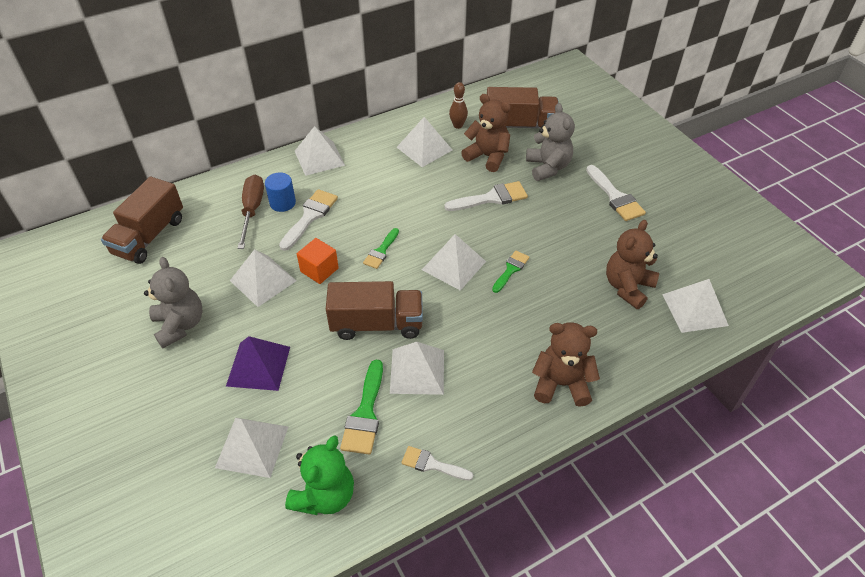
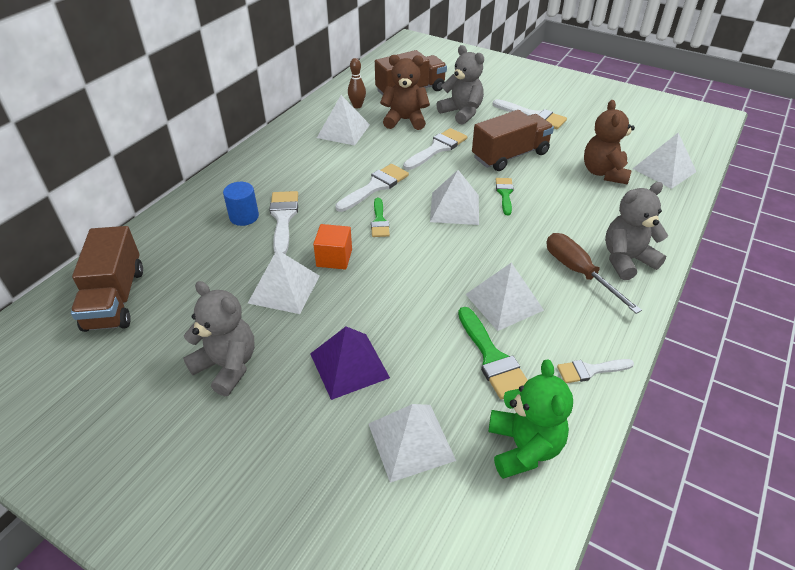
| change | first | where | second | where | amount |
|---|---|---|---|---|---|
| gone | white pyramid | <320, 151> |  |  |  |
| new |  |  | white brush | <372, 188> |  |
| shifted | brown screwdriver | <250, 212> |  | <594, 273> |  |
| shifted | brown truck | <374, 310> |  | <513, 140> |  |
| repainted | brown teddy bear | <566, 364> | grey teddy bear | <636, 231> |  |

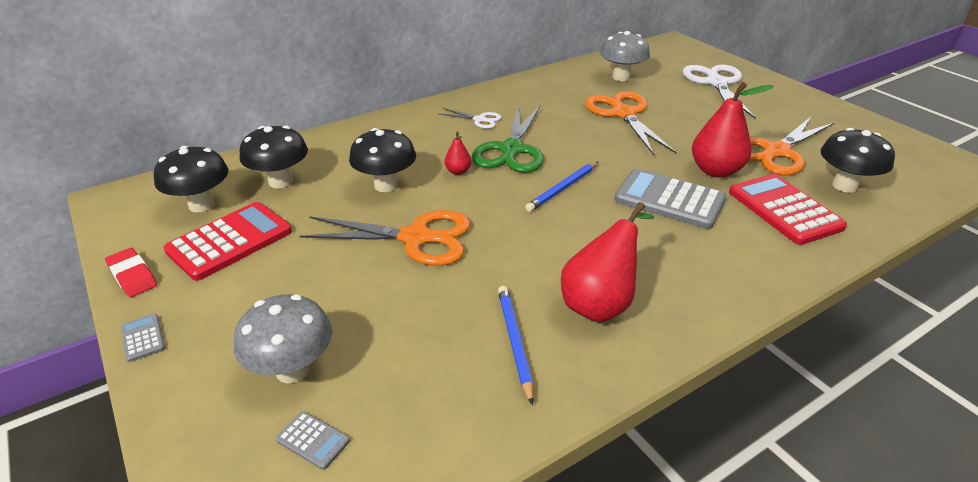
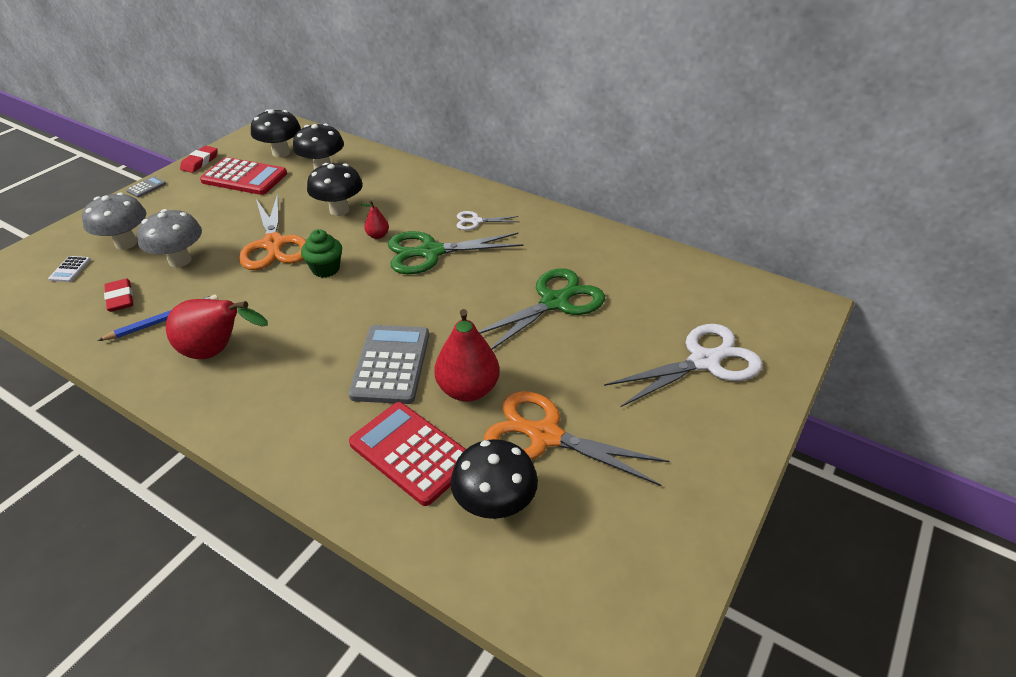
| change | first | where | second | where | amount |
|---|---|---|---|---|---|
| gone | blue pencil | <561, 187> |  |  |  |
| new |  |  | red eraser | <118, 295> |  |
| new |  |  | green cupcake | <321, 253> |  |
| shifted | grey mushroom | <624, 56> |  | <169, 238> |  |
| repainted | grey calculator | <313, 440> | white calculator | <69, 269> |  |
| repainted | orange scissors | <630, 123> | green scissors | <541, 308> |  |
| rotated | white scissors | <471, 118> |  | <488, 220> | 90 degrees clockwise |
| rotated | red calculator | <788, 209> |  | <407, 454> | 90 degrees counterclockwise |

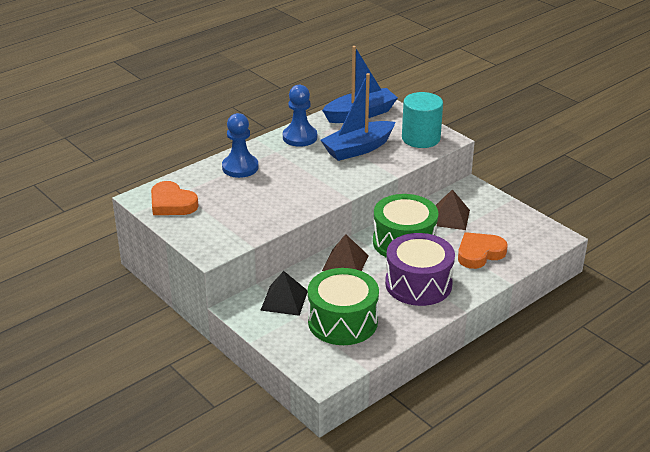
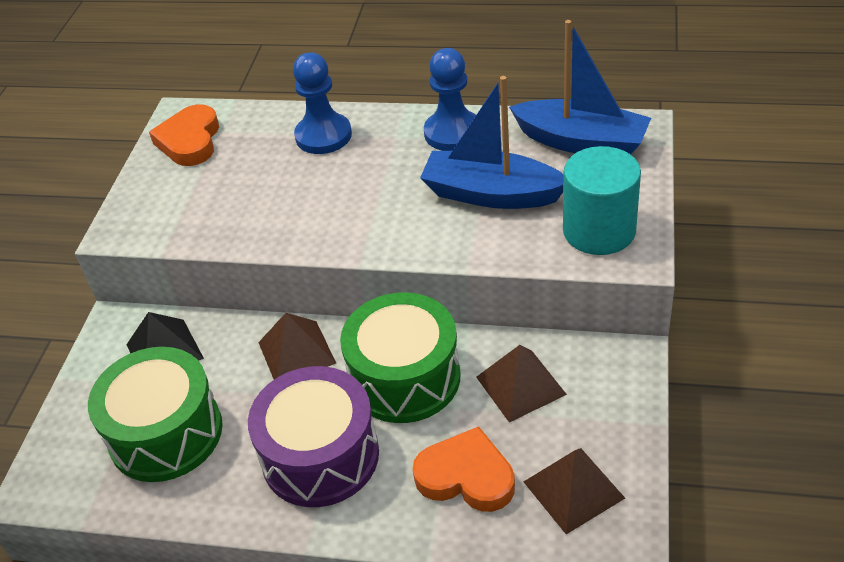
| change | first | where | second | where | amount |
|---|---|---|---|---|---|
| new |  |  | brown pyramid | <574, 491> |  |

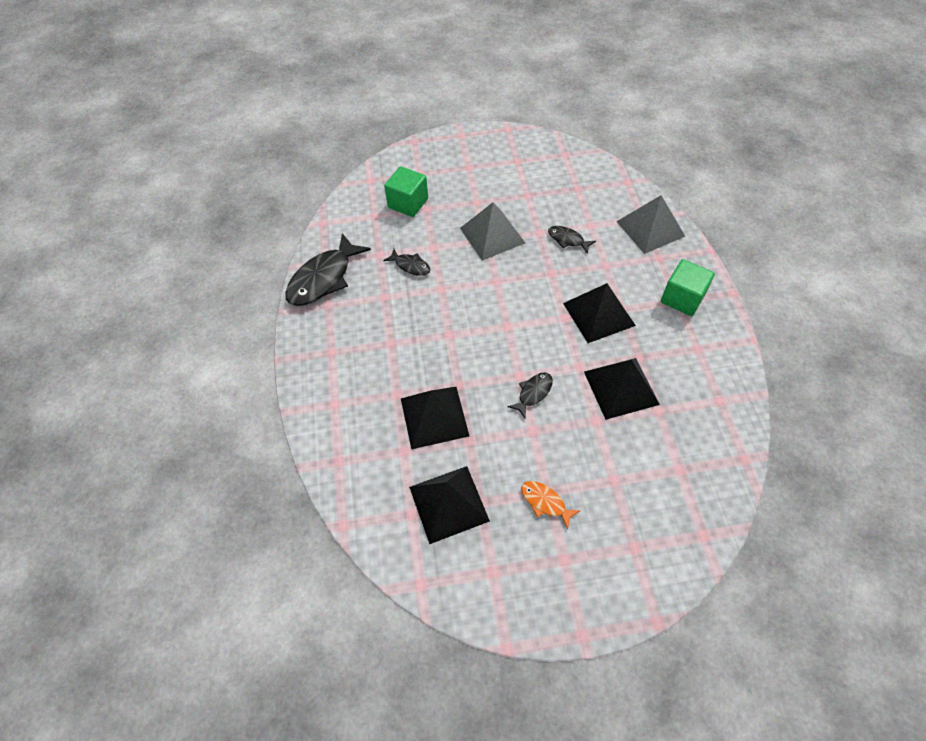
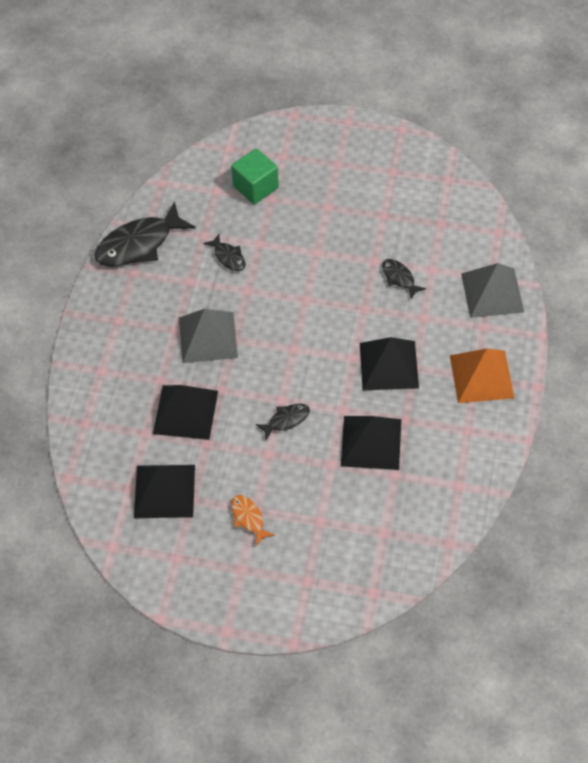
| change | first | where | second | where | amount |
|---|---|---|---|---|---|
| shifted | grey pyramid | <492, 231> |  | <208, 336> |  |
| swapped | green cube | <688, 287> | orange pyramid | <482, 376> |  |

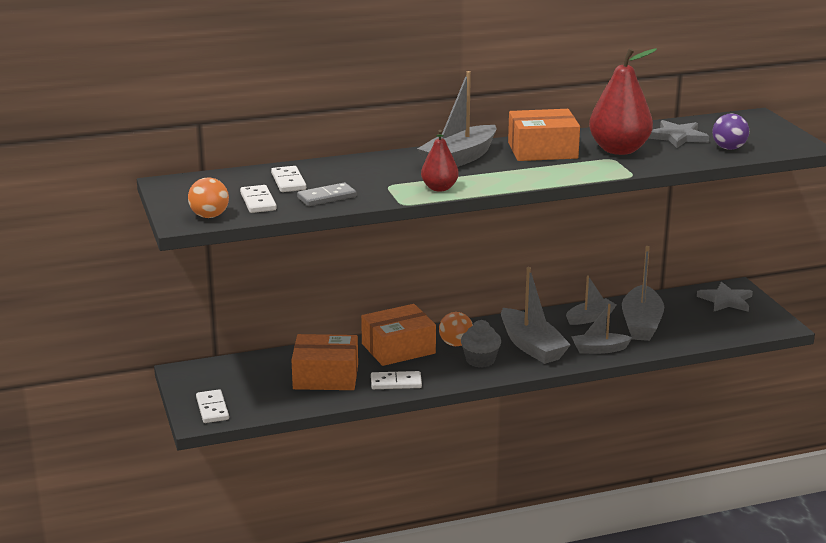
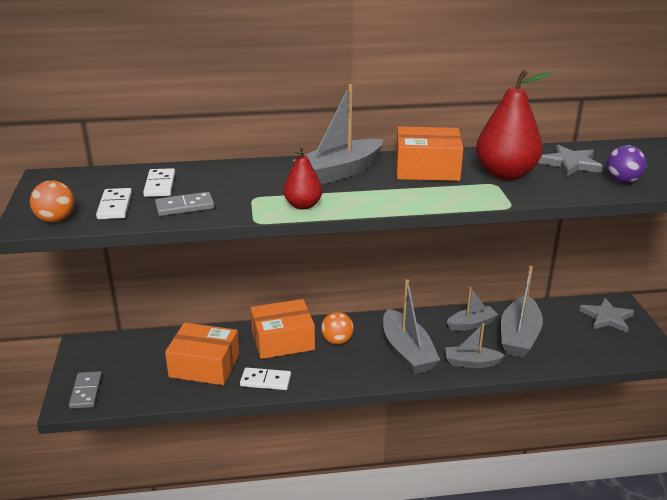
| change | first | where | second | where | amount |
|---|---|---|---|---|---|
| gone | grey cupcake | <481, 344> |  |  |  |
| repainted | white domino | <212, 406> | grey domino | <85, 390> |  |

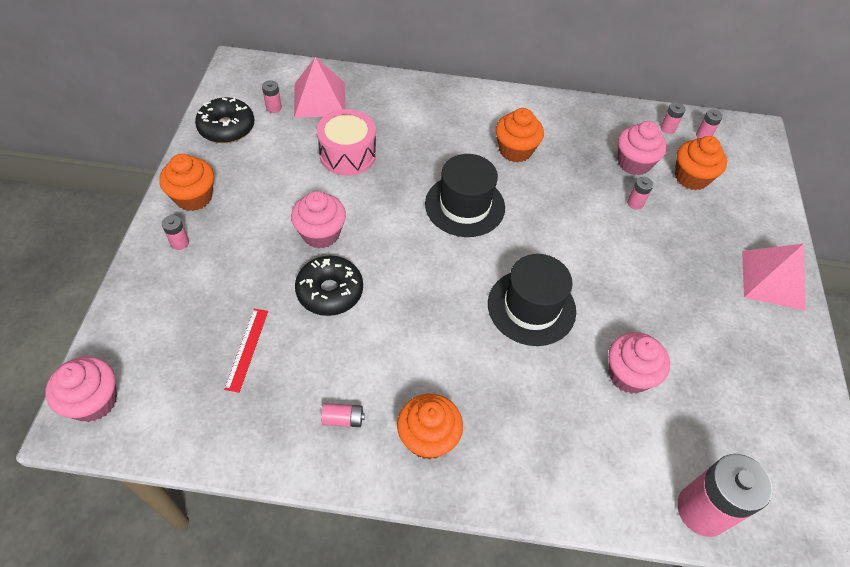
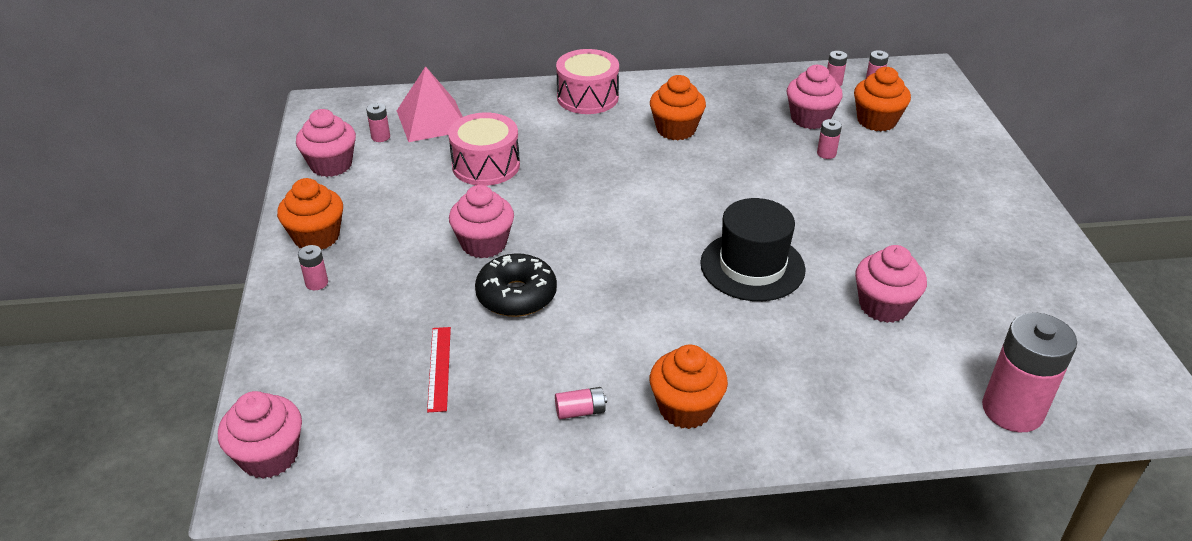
| change | first | where | second | where | amount |
|---|---|---|---|---|---|
| gone | black hat | <465, 195> |  |  |  |
| gone | pink pyramid | <774, 277> |  |  |  |
| new |  |  | pink drum | <587, 81> |  |
| swapped | black donut | <224, 120> | pink cupcake | <326, 143> |  |

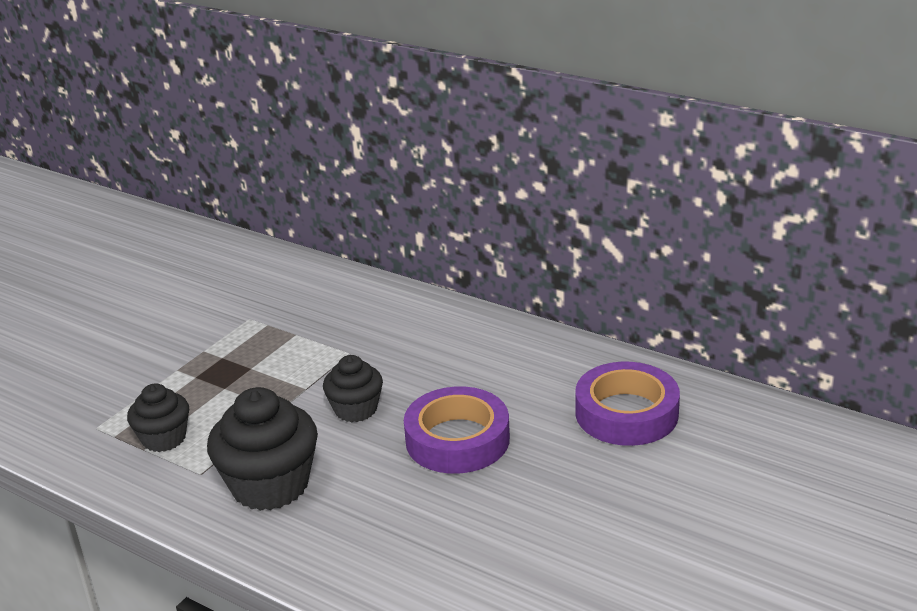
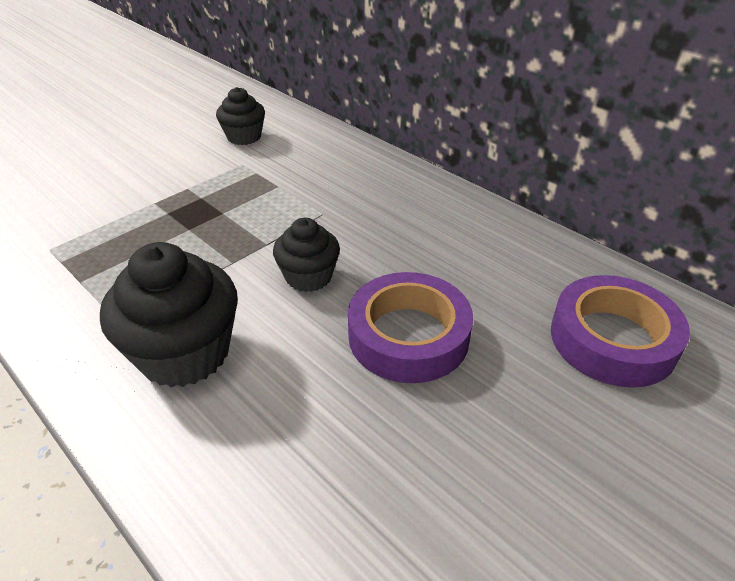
| change | first | where | second | where | amount |
|---|---|---|---|---|---|
| shifted | black cupcake | <158, 417> |  | <240, 116> |  |

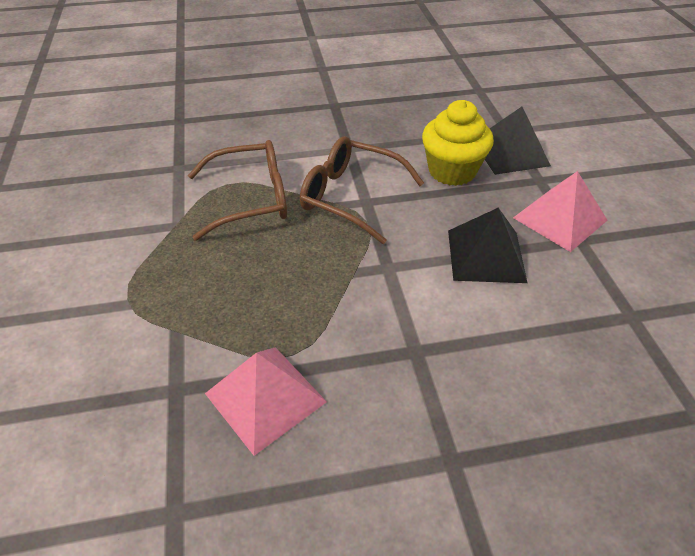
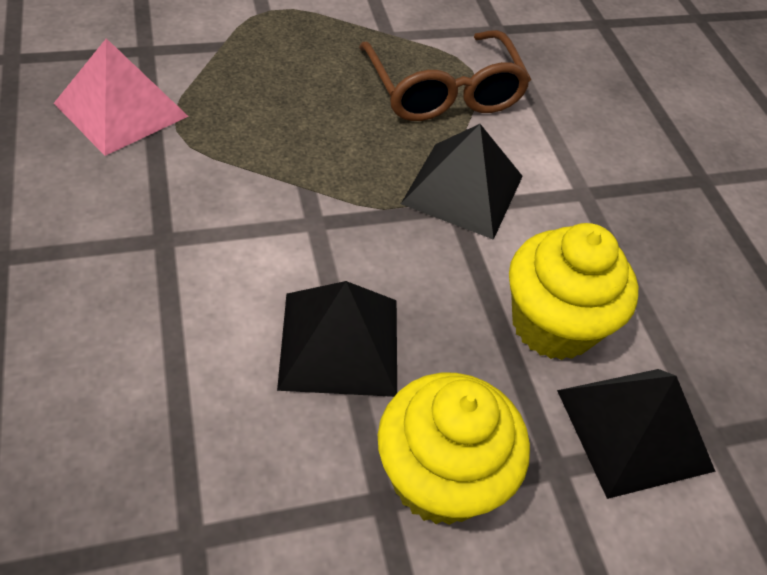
| change | first | where | second | where | amount |
|---|---|---|---|---|---|
| swapped | brown glasses | <362, 190> | black pyramid | <462, 182> |  |
| swapped | pink pyramid | <560, 211> | yellow cupcake | <454, 449> |  |

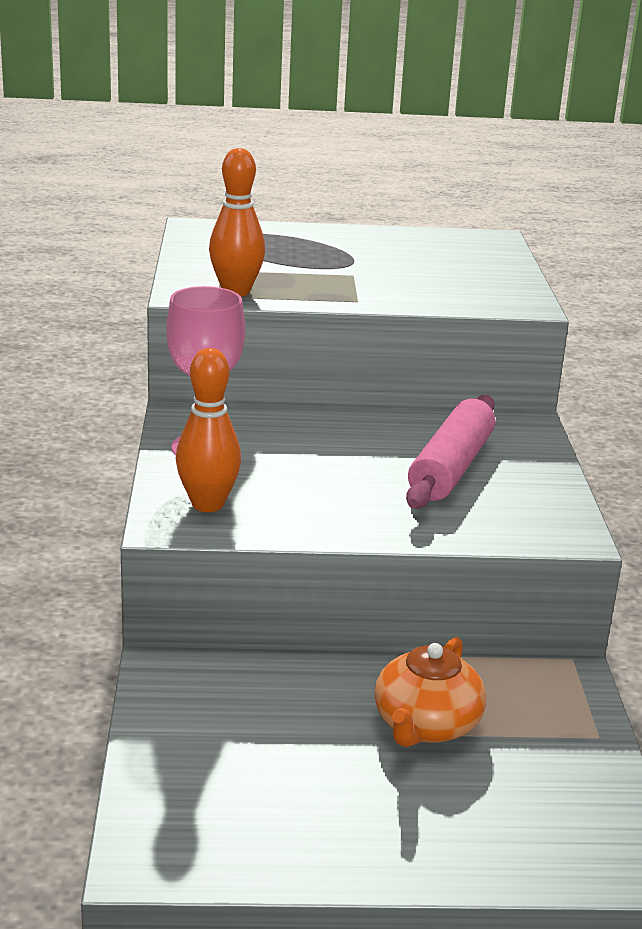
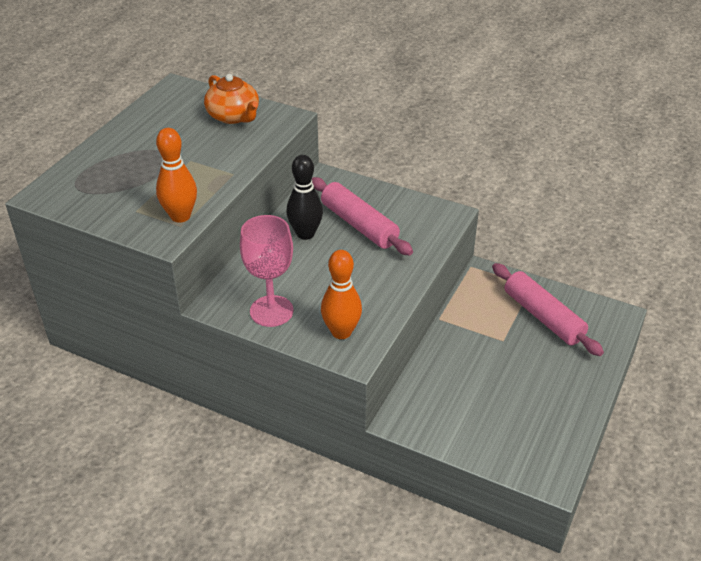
| change | first | where | second | where | amount |
|---|---|---|---|---|---|
| new |  |  | black bowling pin | <304, 197> |  |
| new |  |  | pink rolling pin | <548, 309> |  |
| shifted | orange teapot | <430, 692> |  | <231, 99> |  |

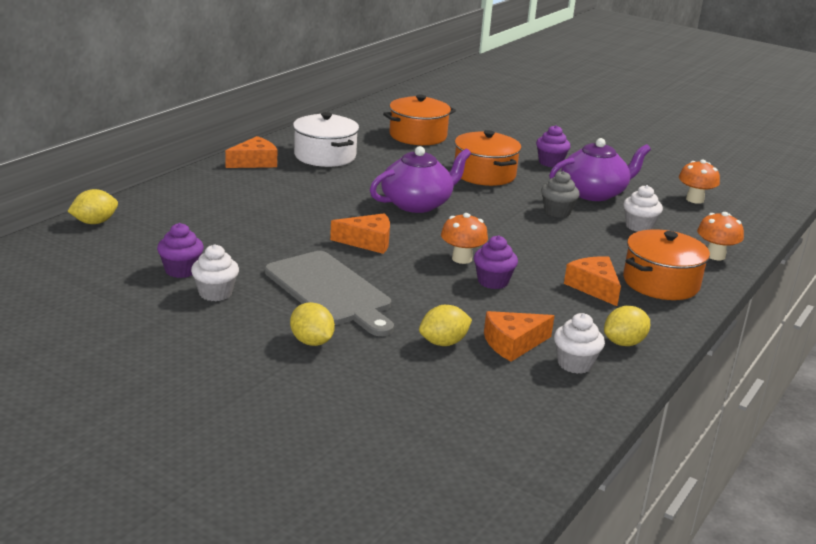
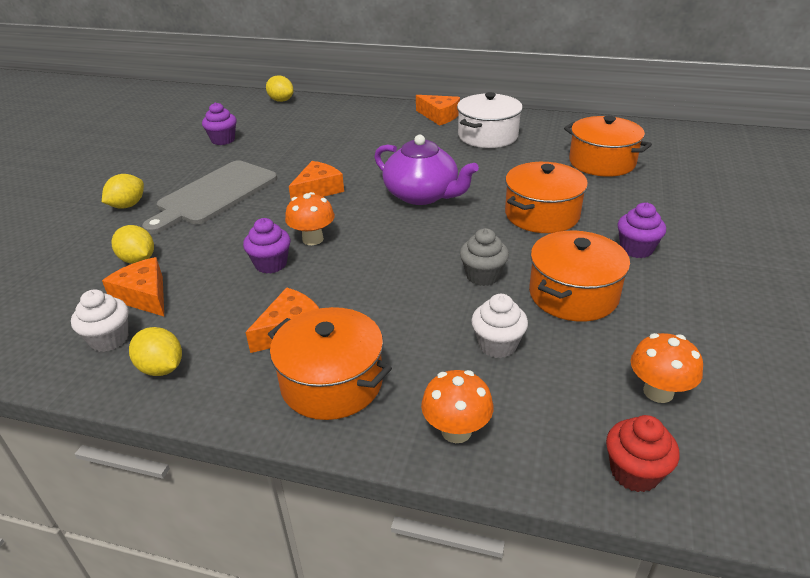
| change | first | where | second | where | amount |
|---|---|---|---|---|---|
| gone | white cupcake | <215, 272> |  |  |  |
| new |  |  | red cupcake | <642, 453> |  |
| swapped | purple teapot | <600, 169> | orange pot | <579, 276> |  |
| rotated | orange cheese | <360, 233> |  | <316, 180> | 120 degrees counterclockwise |

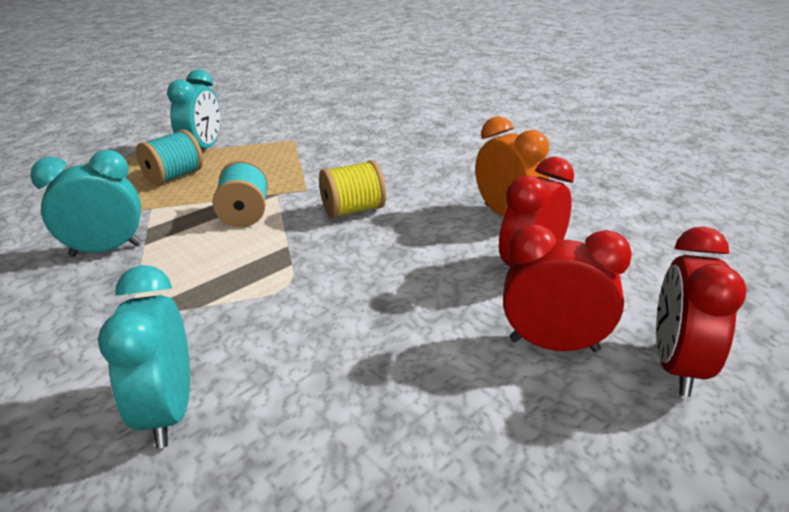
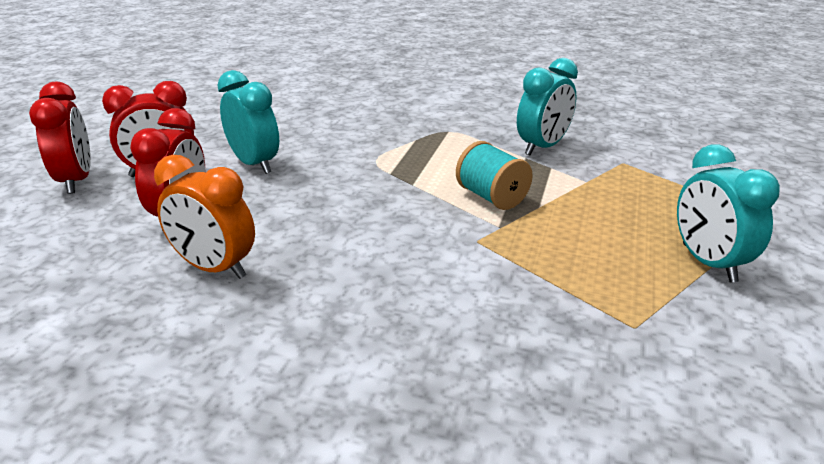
| change | first | where | second | where | amount |
|---|---|---|---|---|---|
| gone | turquoise spool | <169, 157> |  |  |  |
| gone | yellow spool | <352, 189> |  |  |  |
| shifted | turquoise clock | <144, 356> |  | <248, 122> |  |

